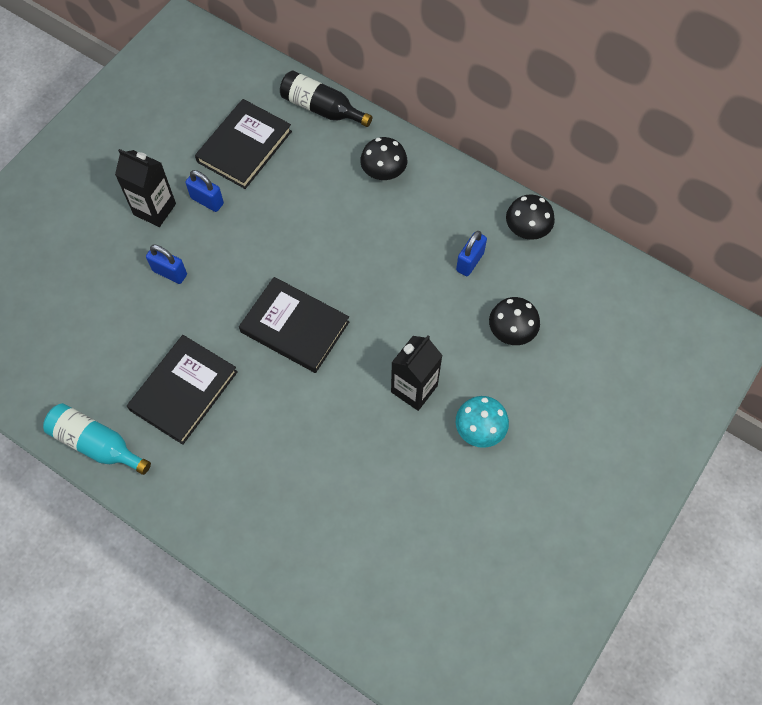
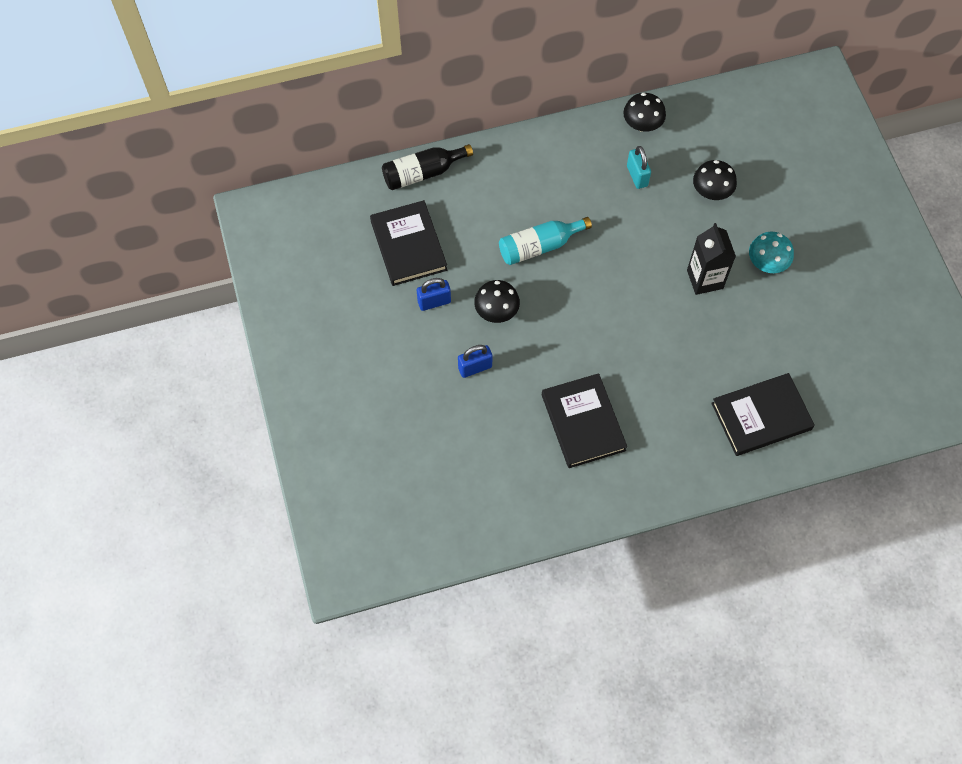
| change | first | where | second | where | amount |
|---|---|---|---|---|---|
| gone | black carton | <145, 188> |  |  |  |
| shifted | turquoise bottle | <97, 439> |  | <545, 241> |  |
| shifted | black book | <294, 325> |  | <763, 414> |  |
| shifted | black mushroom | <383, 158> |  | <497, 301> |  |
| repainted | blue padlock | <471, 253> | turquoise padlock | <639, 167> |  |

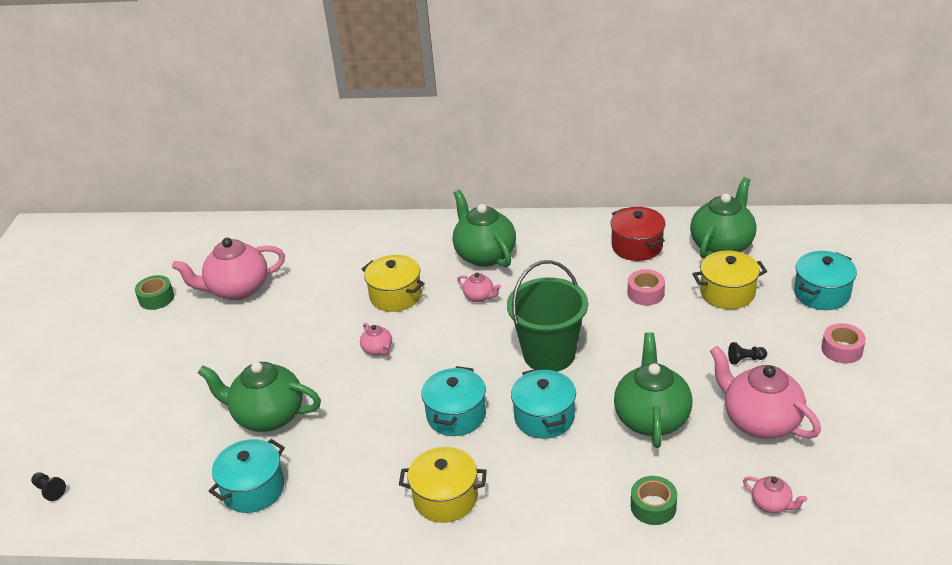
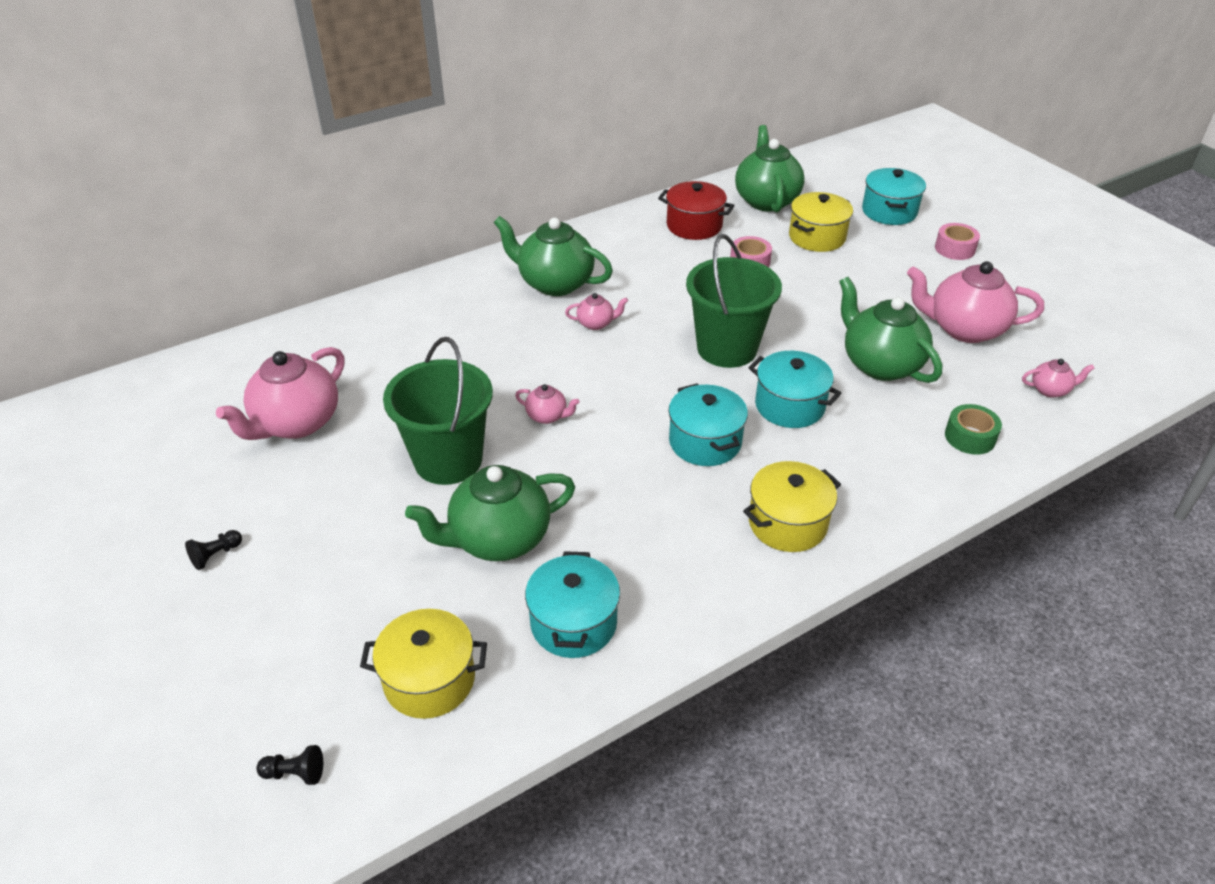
| change | first | where | second | where | amount |
|---|---|---|---|---|---|
| gone | green tape | <154, 292> |  |  |  |
| new |  |  | green bucket | <438, 411> |  |
| shifted | yellow pot | <393, 283> |  | <423, 664> |  |
| shifted | black pawn | <747, 353> |  | <213, 550> |  |

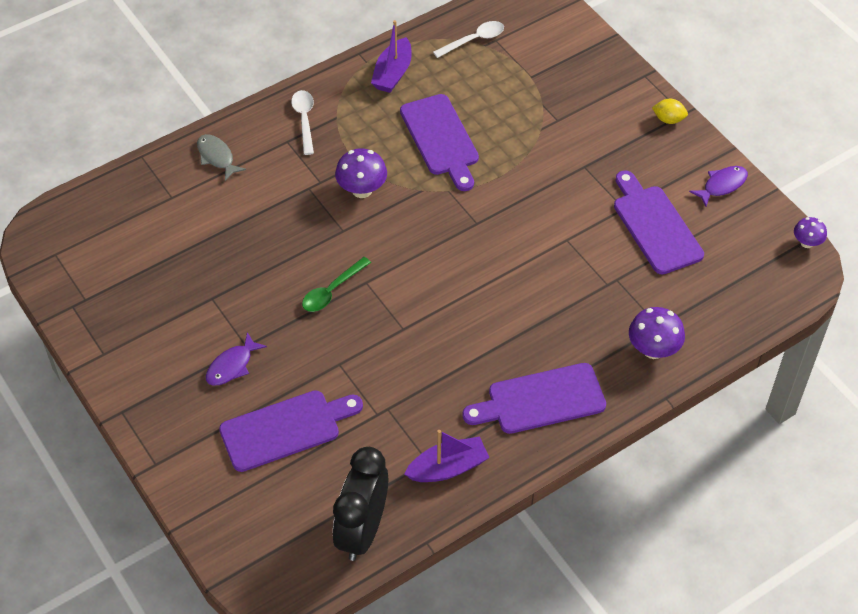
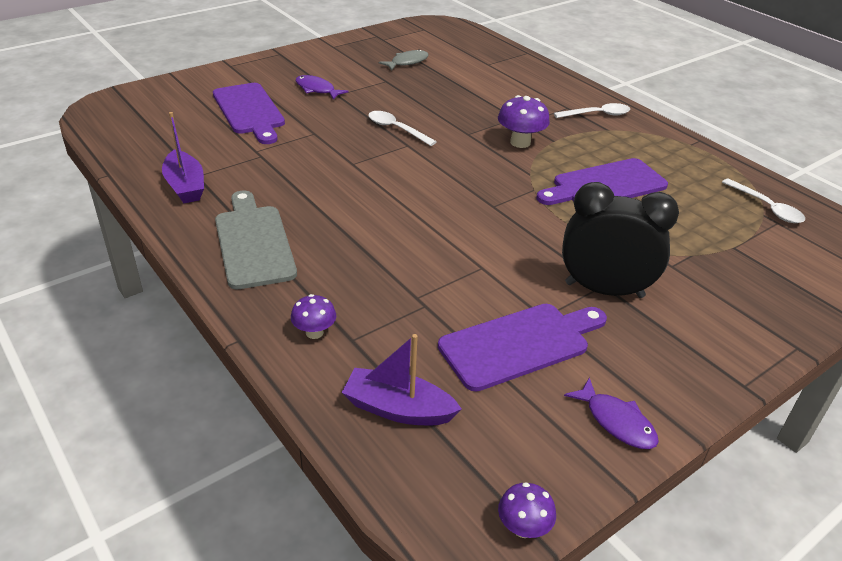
| change | first | where | second | where | amount |
|---|---|---|---|---|---|
| gone | yellow lemon | <670, 111> |  |  |  |
| shifted | grey fish | <221, 157> |  | <404, 60> |  |
| shifted | black clock | <360, 504> |  | <620, 240> |  |
| shifted | purple boat | <391, 56> |  | <402, 379> |  |
| repainted | green spoon | <336, 284> | white spoon | <402, 128> |  |
| repainted | purple cutting board | <534, 398> | grey cutting board | <256, 240> |  |
| scaled | purple mushroom | <657, 333> |  | <313, 316> | x0.62 |

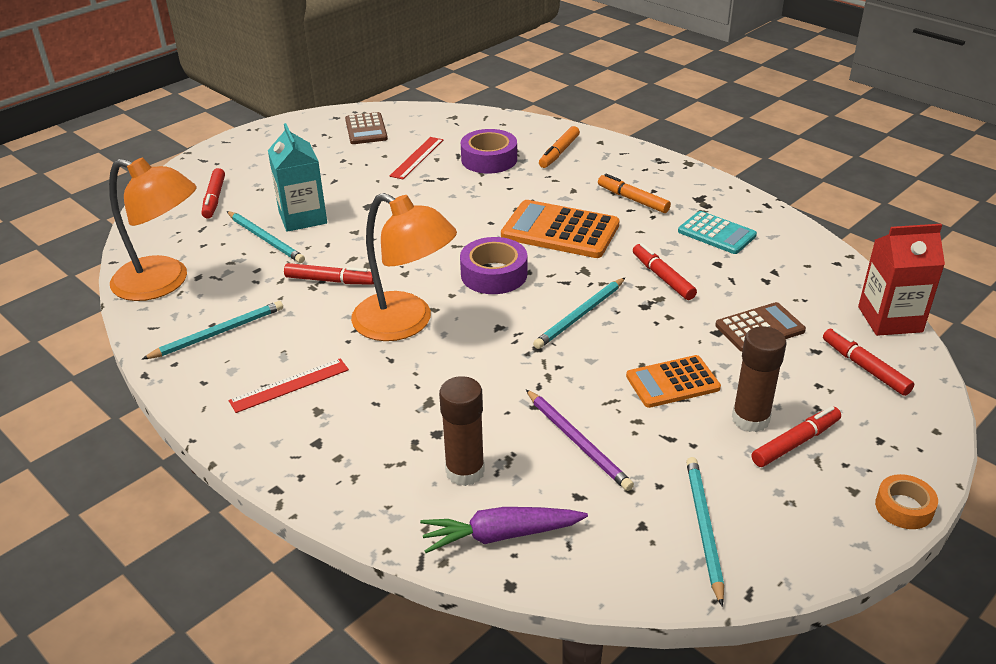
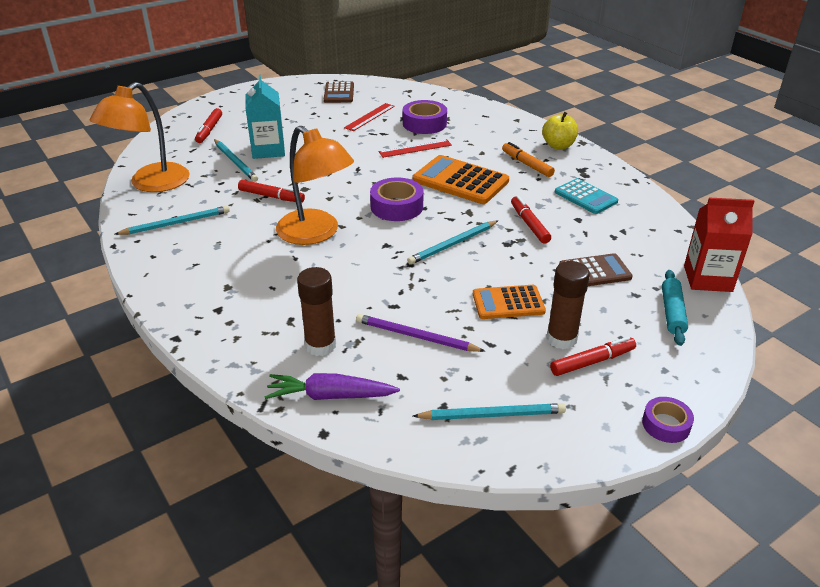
| change | first | where | second | where | amount |
|---|---|---|---|---|---|
| gone | orange marker | <559, 147> |  |  |  |
| new |  |  | yellow apple | <560, 130> |  |
| shifted | red ruler | <289, 385> |  | <415, 148> |  |
| swapped | red marker | <868, 362> | turquoise rolling pin | <675, 308> |  |
| repainted | orange tape | <906, 501> | purple tape | <668, 420> |  |
| rotated | orange lamp | <153, 229> |  | <140, 137> | 90 degrees clockwise |
| rotated | purple pencil | <580, 440> |  | <420, 333> | 135 degrees clockwise |
| rotated | turquoise pencil | <705, 532> |  | <489, 411> | 75 degrees clockwise |

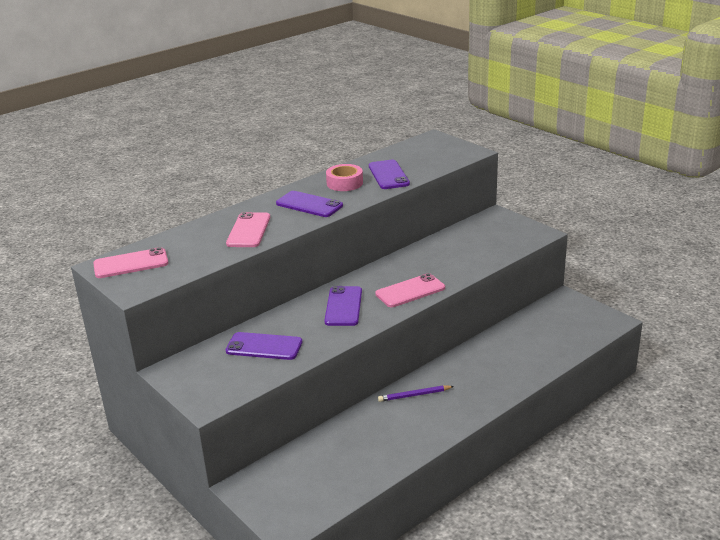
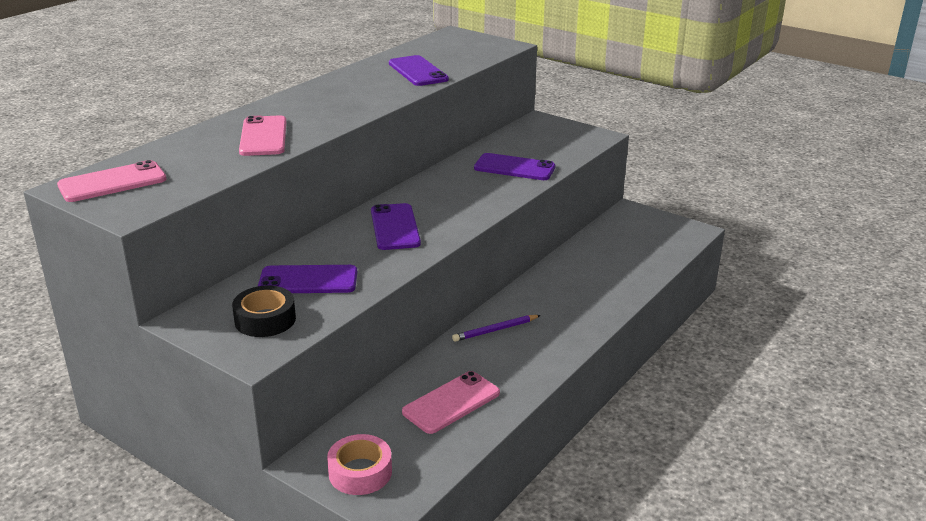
| change | first | where | second | where | amount |
|---|---|---|---|---|---|
| new |  |  | black tape | <264, 311> |  |
| shifted | purple phone | <309, 204> |  | <515, 166> |  |
| shifted | pink tape | <344, 177> |  | <359, 464> |  |
| shifted | pink phone | <410, 290> |  | <451, 402> |  |

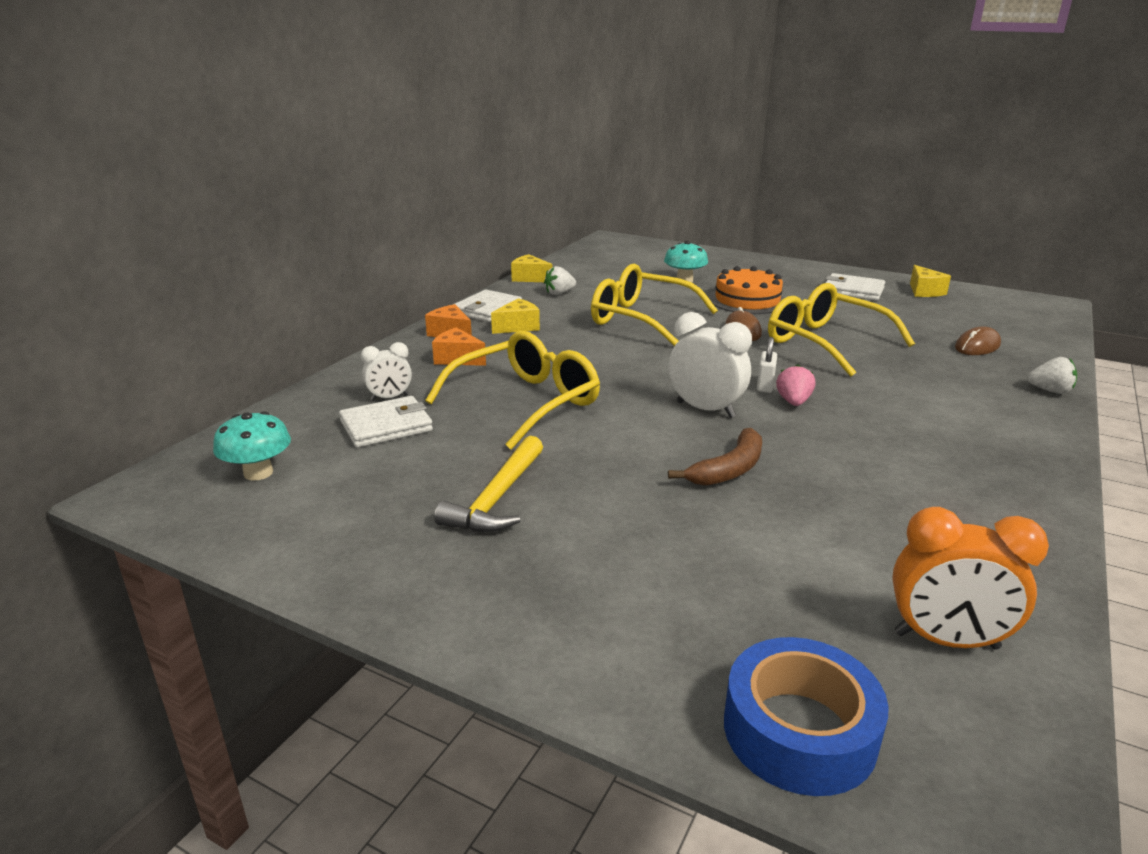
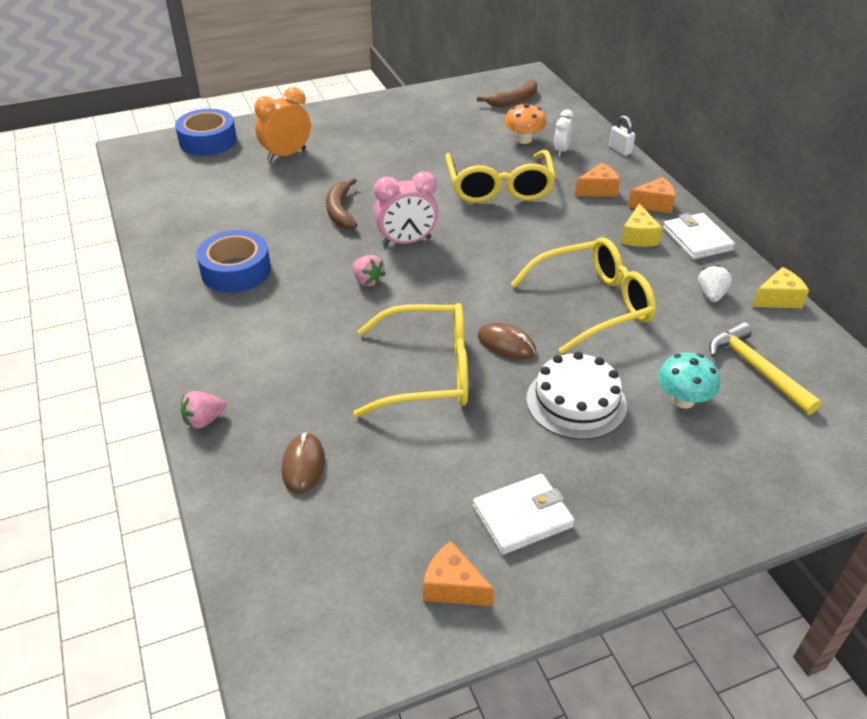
| change | first | where | second | where | amount |
|---|---|---|---|---|---|
| new |  |  | blue tape | <233, 261> |  |
| shifted | yellow hammer | <488, 484> |  | <765, 368> |  |
| shifted | white padlock | <767, 365> |  | <622, 135> |  |
| shifted | orange clock | <970, 578> |  | <282, 124> |  |
| swapped | turquoise mushroom | <252, 446> | brown banana | <507, 93> |  |
| swapped | white wallet | <386, 422> | orange mushroom | <525, 123> |  |
| repainted | white clock | <710, 365> | pink clock | <406, 208> |  |
| repainted | orange cake | <746, 290> | white cake | <576, 395> |  |
| repainted | yellow cheese | <930, 281> | orange cheese | <458, 573> |  |
| repainted | white strawberry | <1052, 375> | pink strawberry | <203, 410> |  |

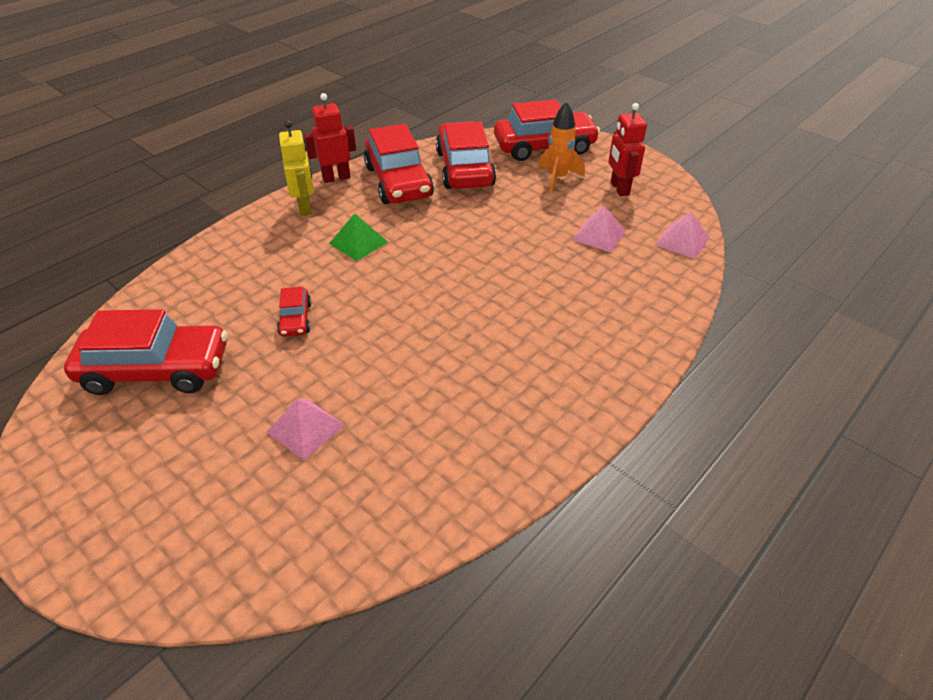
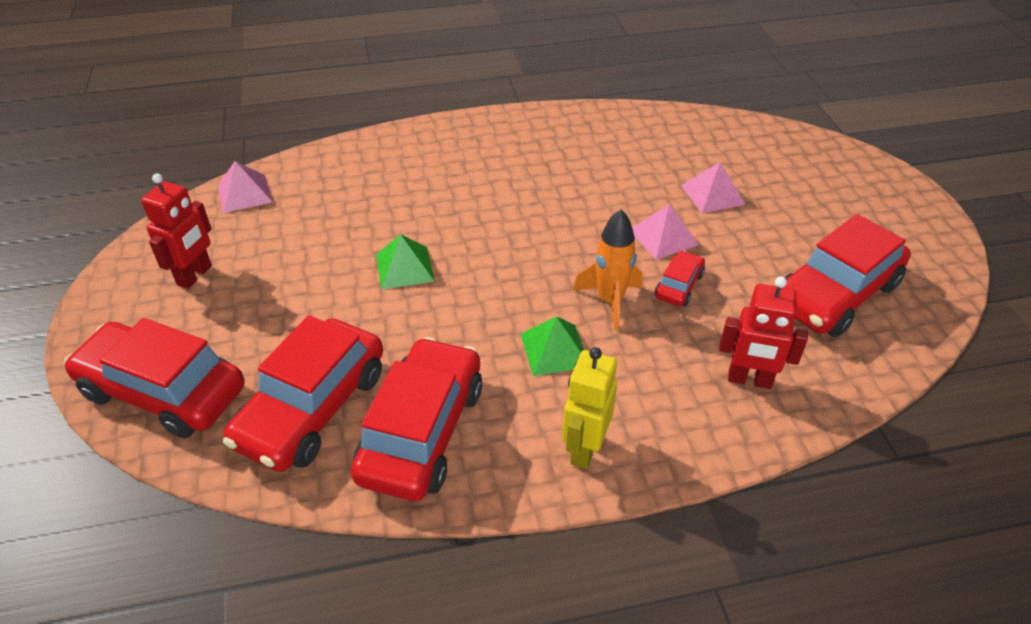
| change | first | where | second | where | amount |
|---|---|---|---|---|---|
| new |  |  | green pyramid | <405, 262> |  |
| shifted | red robot | <330, 138> |  | <763, 333> |  |
| shifted | orange rocket | <562, 147> |  | <607, 270> |  |
| shifted | pink pyramid | <599, 229> |  | <665, 232> |  |
| rotated | red car | <145, 352> |  | <847, 275> | 75 degrees counterclockwise |

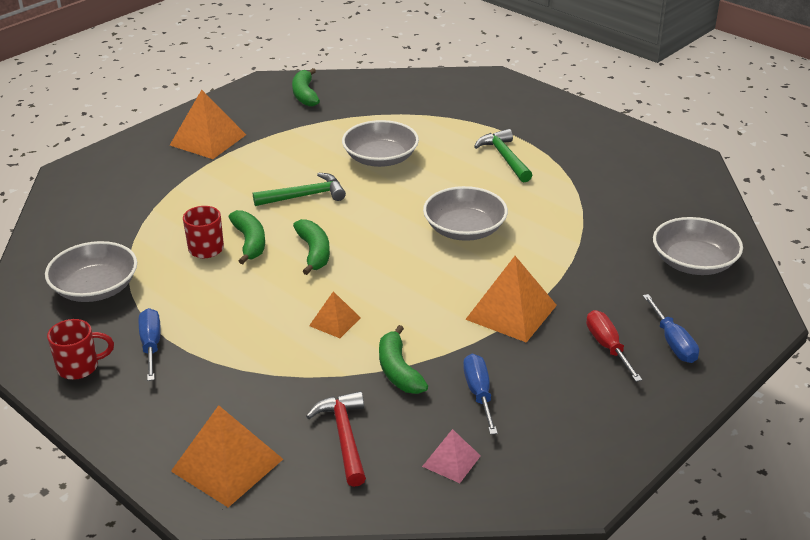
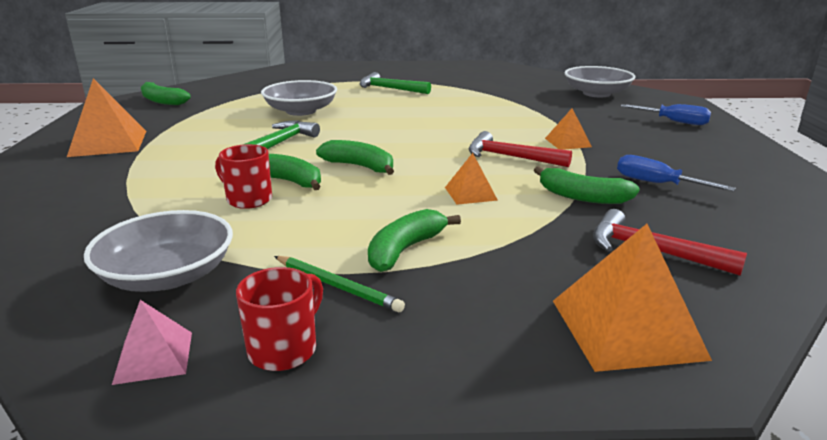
| change | first | where | second | where | amount |
|---|---|---|---|---|---|
| gone | grey bowl | <465, 213> |  |  |  |
| gone | red screwdriver | <614, 346> |  |  |  |
| new |  |  | green banana | <414, 240> |  |
| new |  |  | red hammer | <520, 149> |  |
| shifted | pink pyramid | <451, 456> |  | <152, 342> |  |
| swapped | blue screwdriver | <149, 344> | green pencil | <339, 284> |  |
| scaled | orange pyramid | <511, 299> |  | <568, 129> | x0.55 |

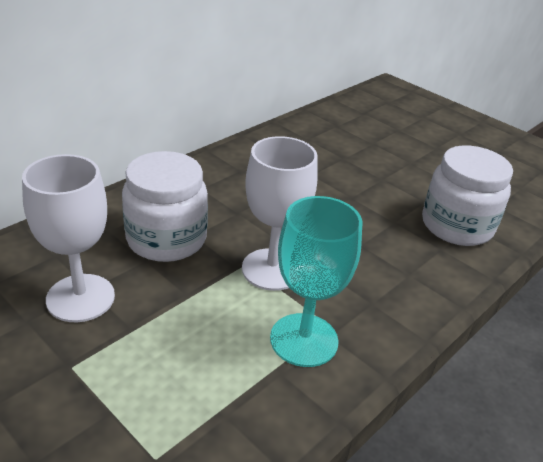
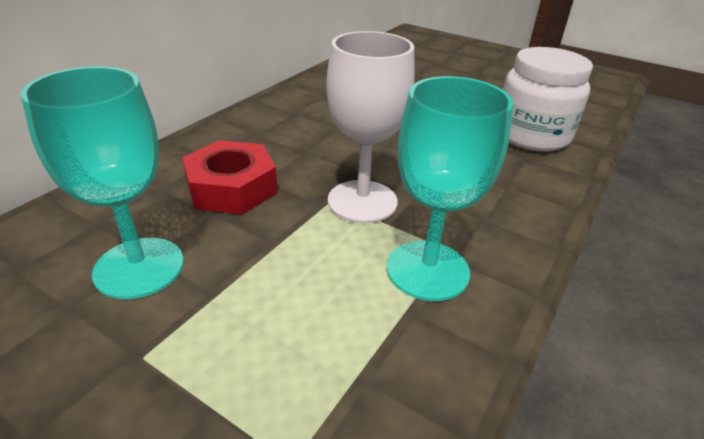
| change | first | where | second | where | amount |
|---|---|---|---|---|---|
| swapped | white jar | <165, 206> | red nut | <230, 177> |  |
| repainted | white goblet | <68, 238> | turquoise goblet | <102, 182> |  |

